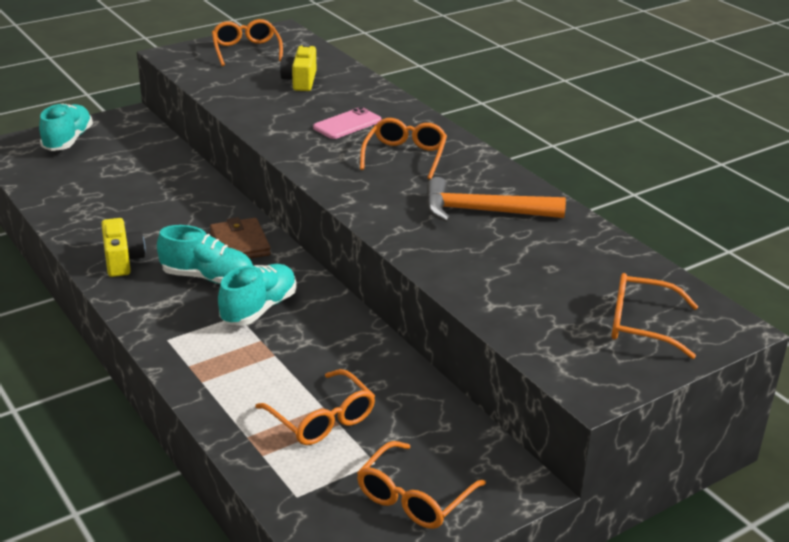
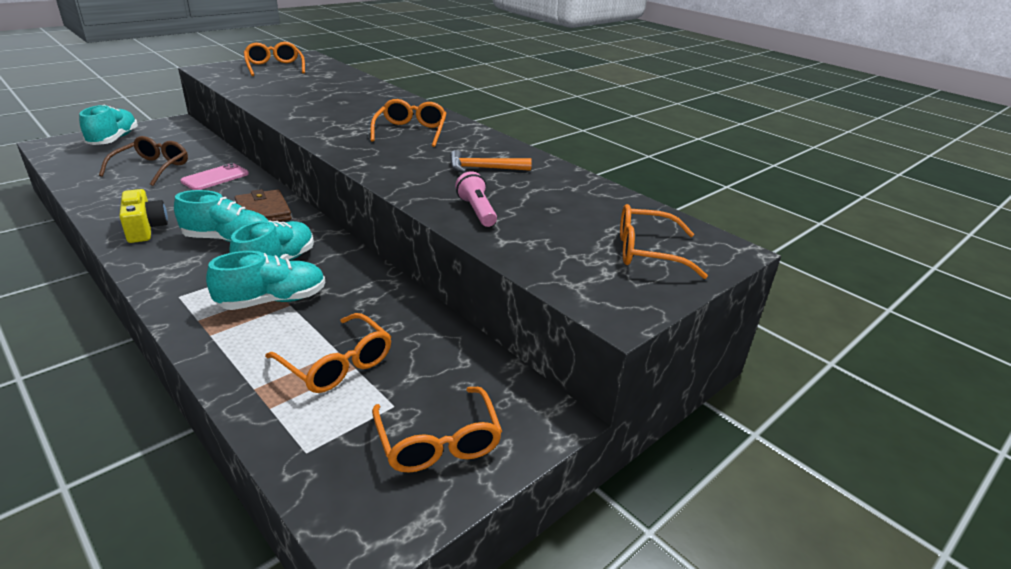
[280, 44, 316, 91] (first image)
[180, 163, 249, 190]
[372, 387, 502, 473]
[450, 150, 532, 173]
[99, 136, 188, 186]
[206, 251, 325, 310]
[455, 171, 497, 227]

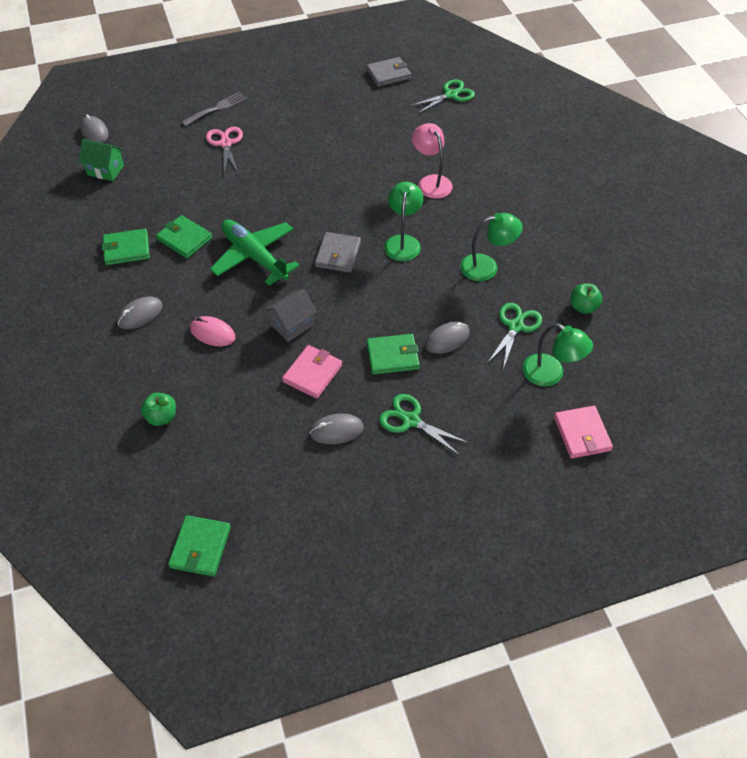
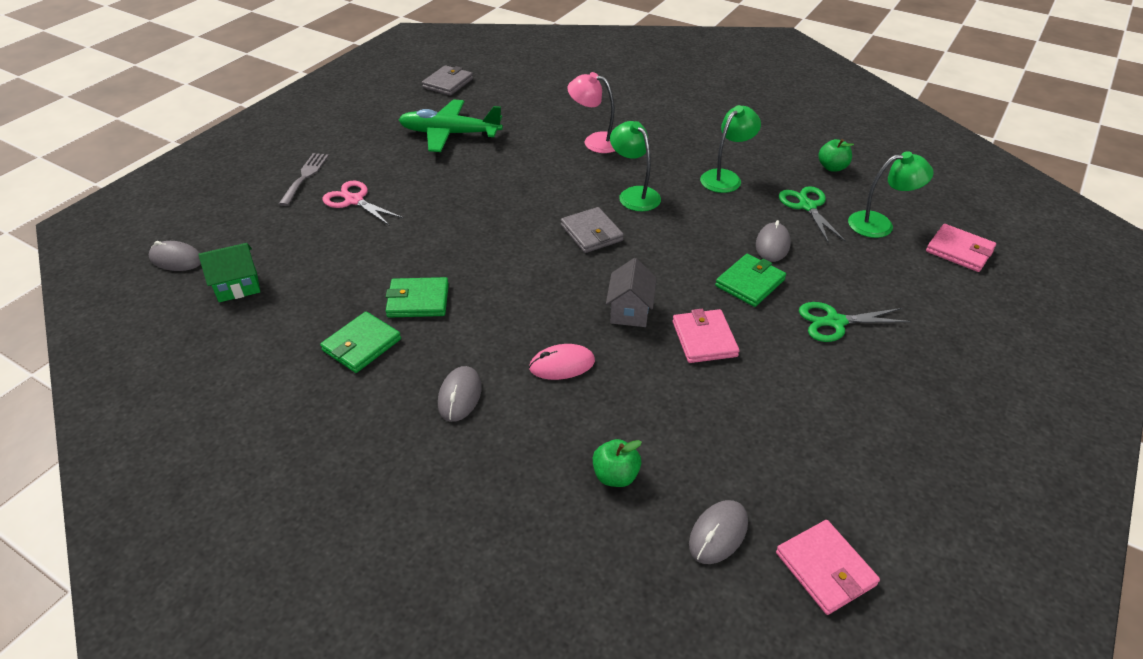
[776, 520, 880, 615]
[399, 99, 503, 152]
[689, 500, 748, 564]
[410, 79, 475, 114] (first image)

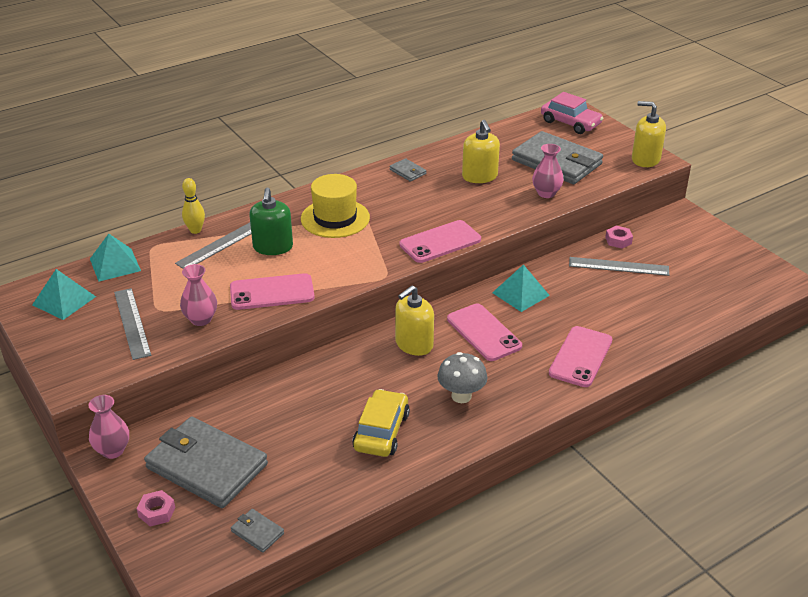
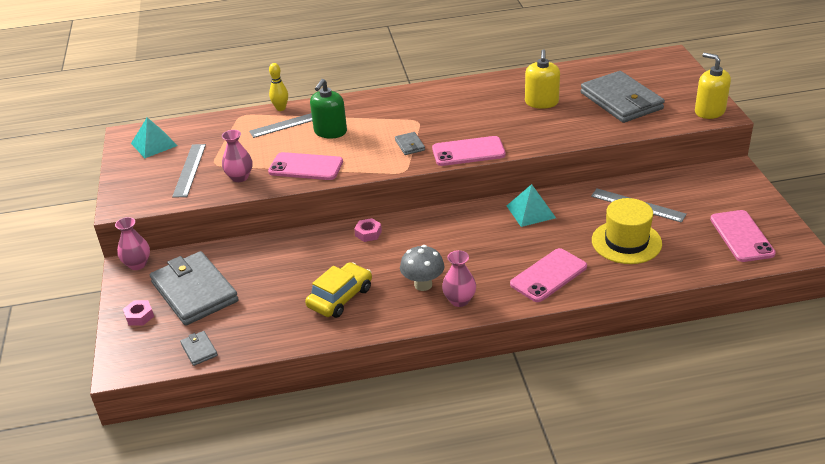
[90, 234, 141, 282] (first image)
[592, 198, 662, 264]
[395, 132, 425, 155]
[395, 286, 434, 356] (first image)
[710, 210, 776, 262]
[442, 250, 476, 307]
[541, 92, 603, 134] (first image)
[354, 218, 382, 242]

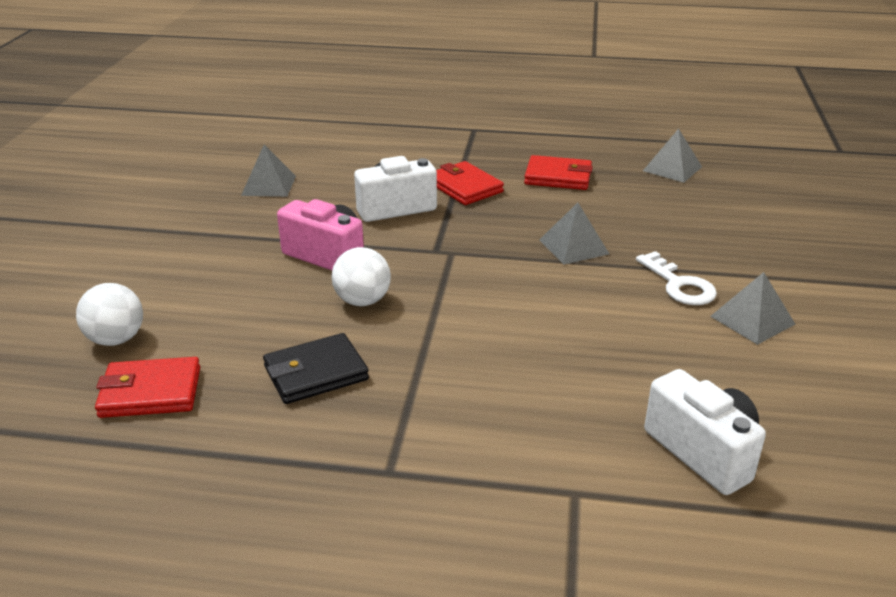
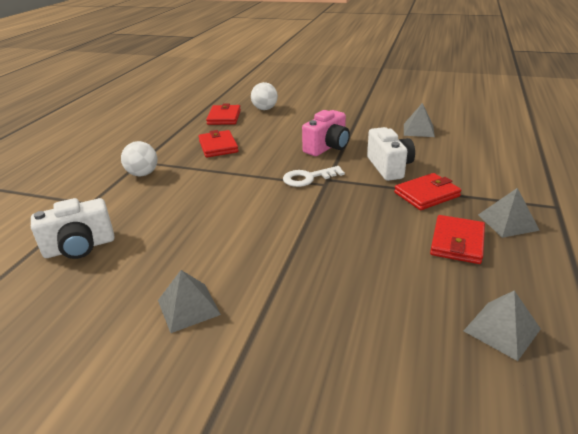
[198, 130, 239, 158]
[121, 141, 157, 176]
[478, 188, 540, 238]
[283, 166, 345, 187]

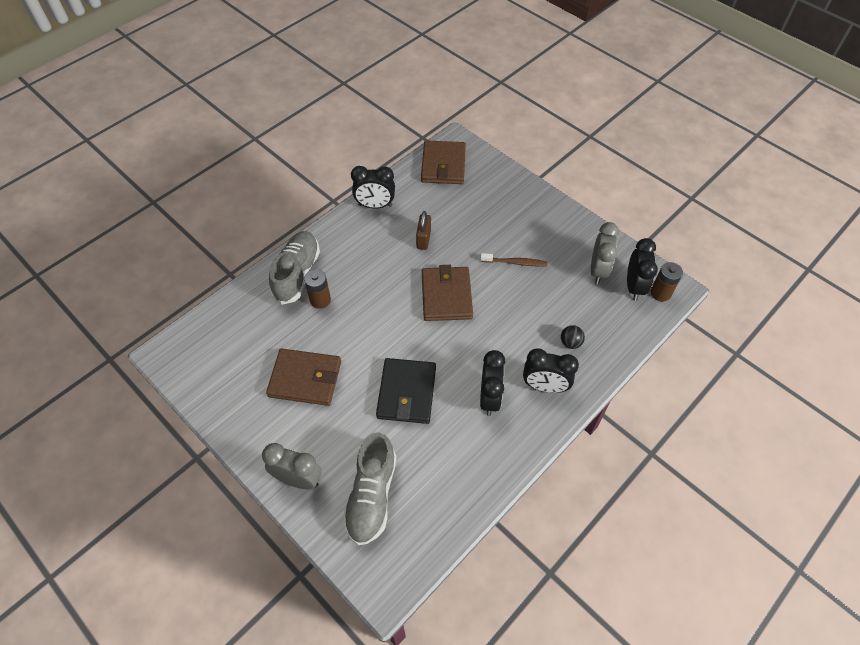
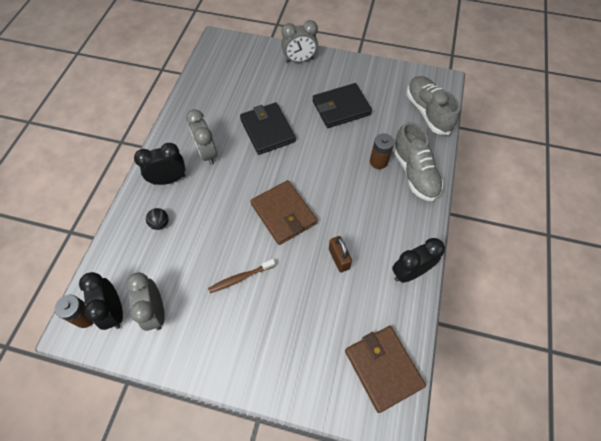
[312, 83, 372, 128]
[406, 76, 460, 135]
[186, 109, 217, 165]

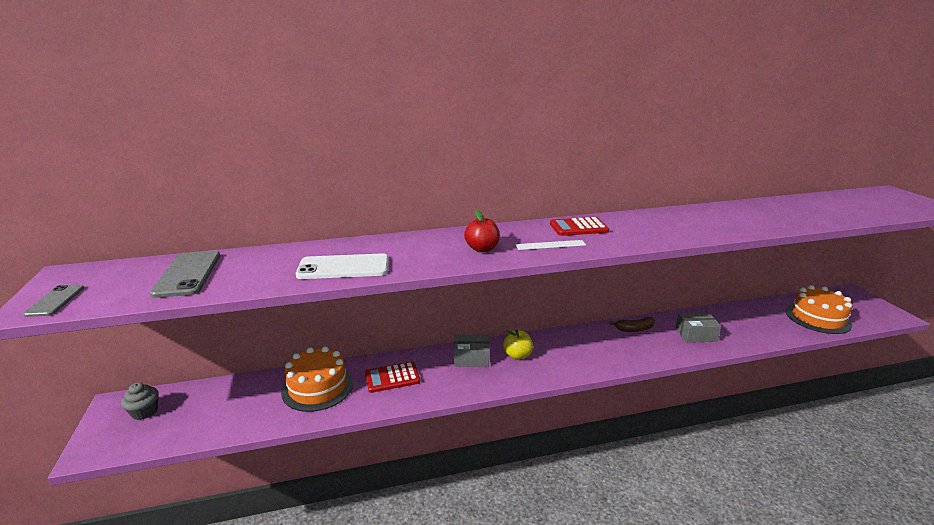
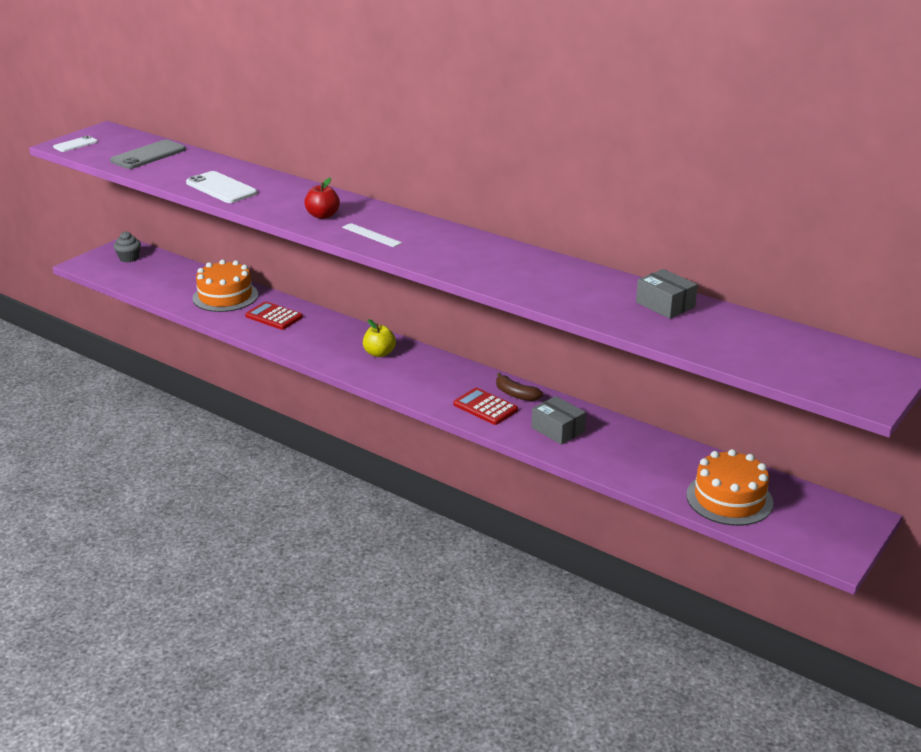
[53, 136, 98, 152]
[636, 269, 698, 319]
[453, 388, 518, 425]

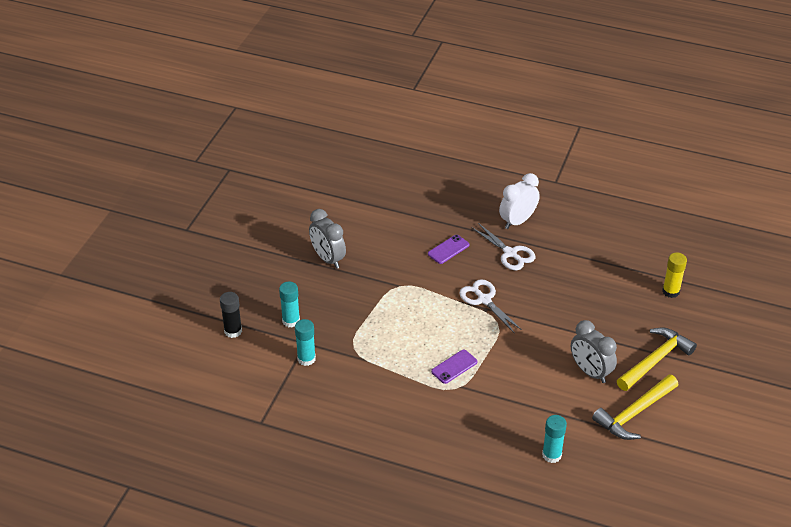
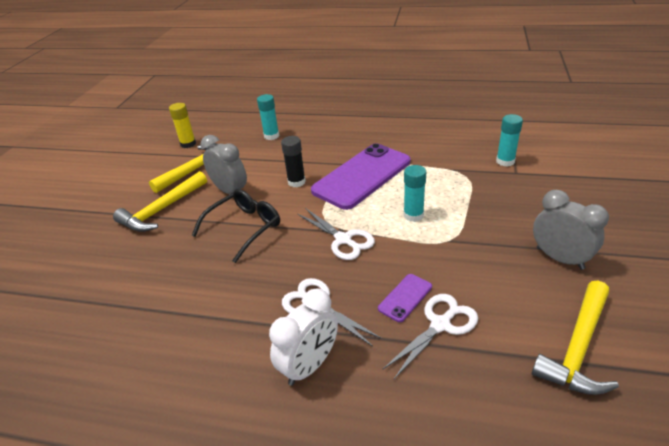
[281, 136, 306, 187]
[403, 165, 426, 222]
[311, 143, 410, 210]
[169, 103, 196, 148]
[192, 189, 280, 263]
[382, 294, 478, 379]
[532, 280, 619, 395]

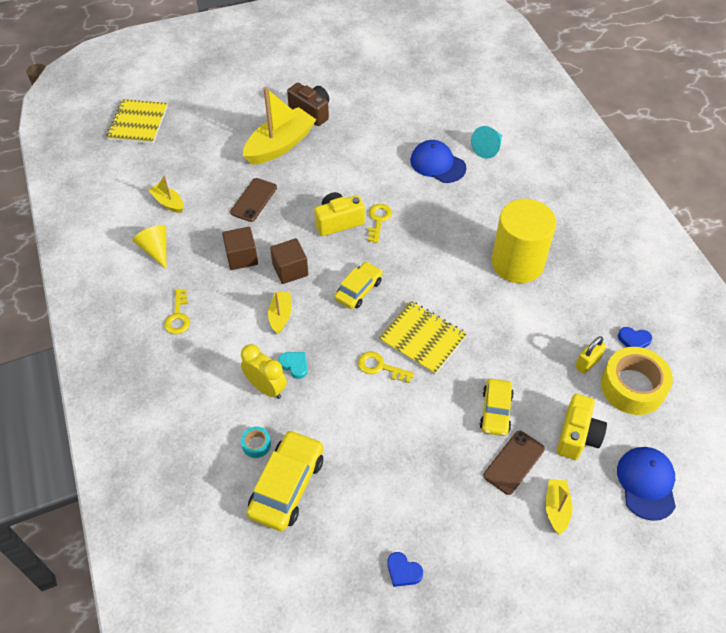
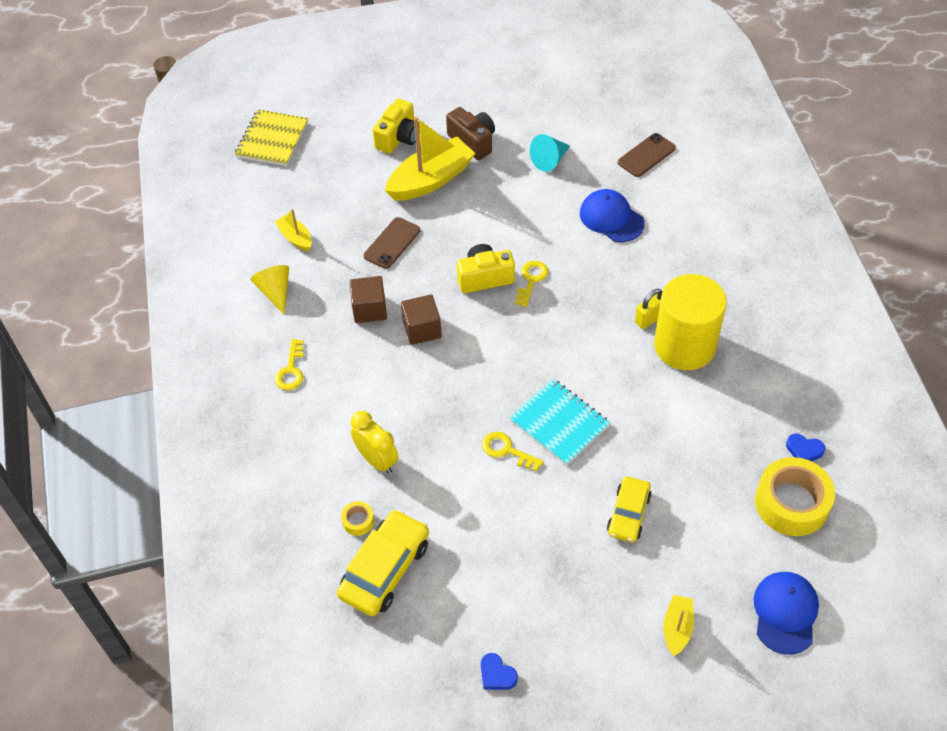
[341, 501, 374, 536]
[268, 291, 291, 334] (first image)
[278, 352, 308, 379] (first image)
[334, 262, 383, 309] (first image)
[509, 379, 610, 466]
[530, 134, 570, 172]
[618, 133, 676, 177]
[373, 98, 420, 154]
[635, 289, 662, 329]

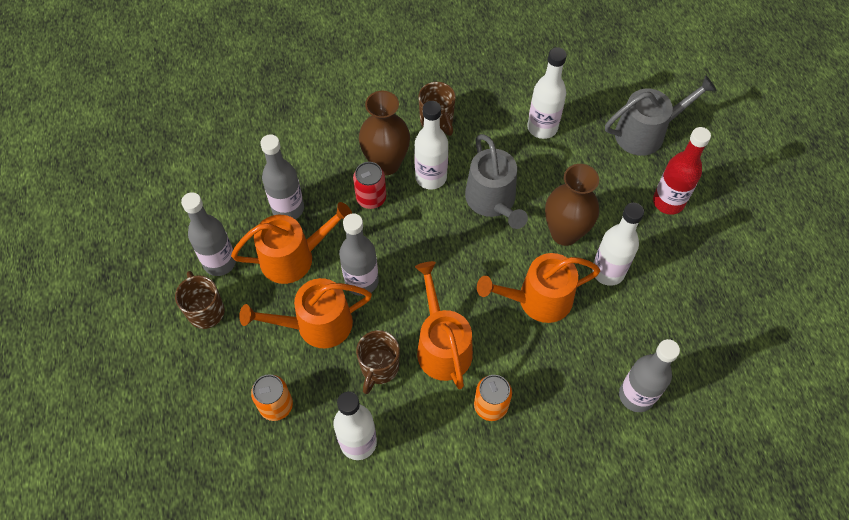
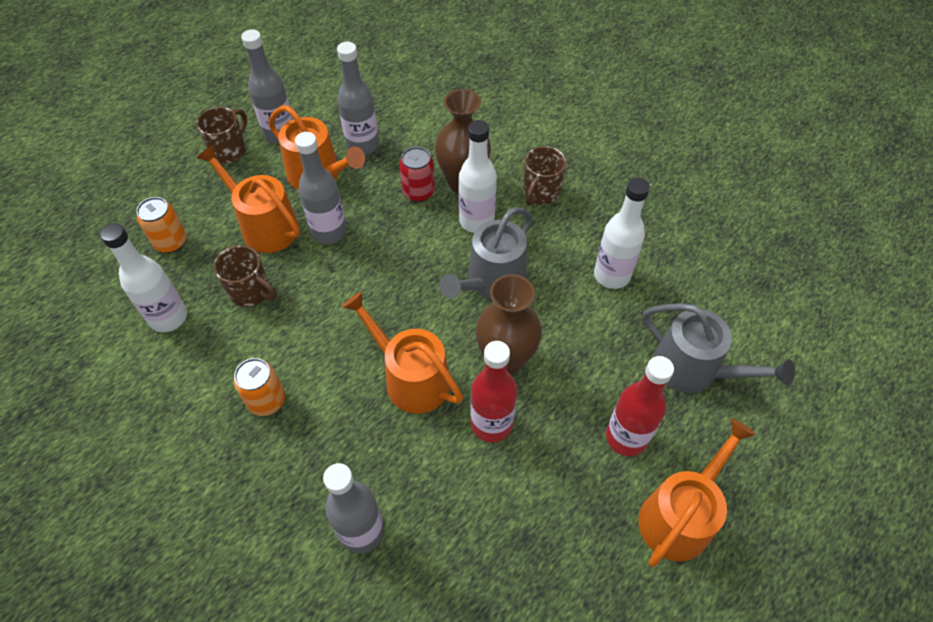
[214, 245, 277, 307]
[639, 418, 756, 567]
[470, 341, 517, 442]

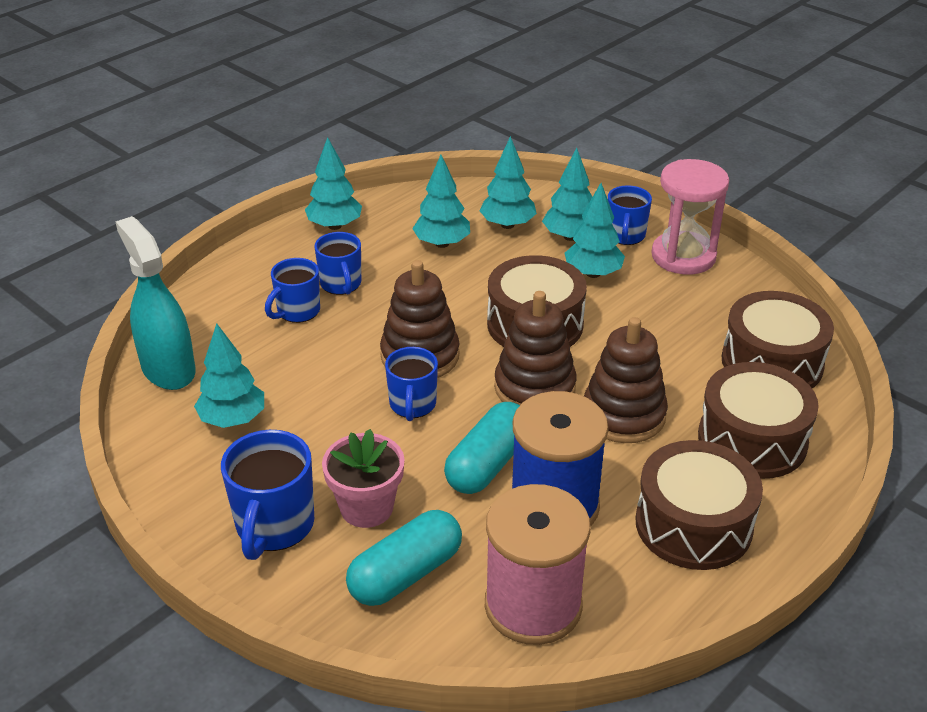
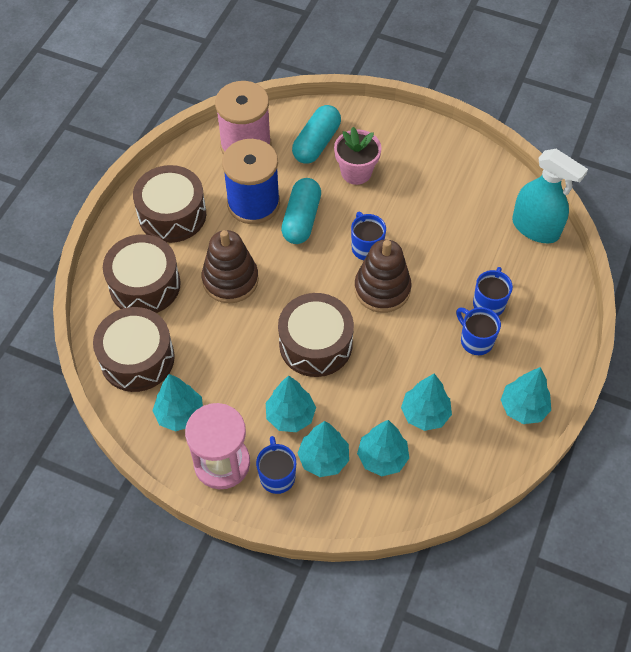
[152, 374, 203, 431]
[221, 430, 314, 560] (first image)
[494, 291, 577, 405] (first image)

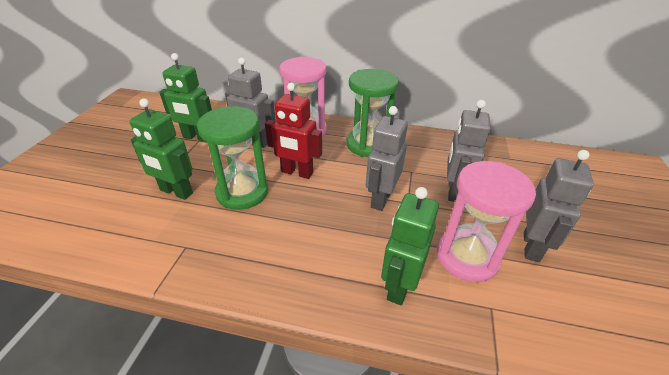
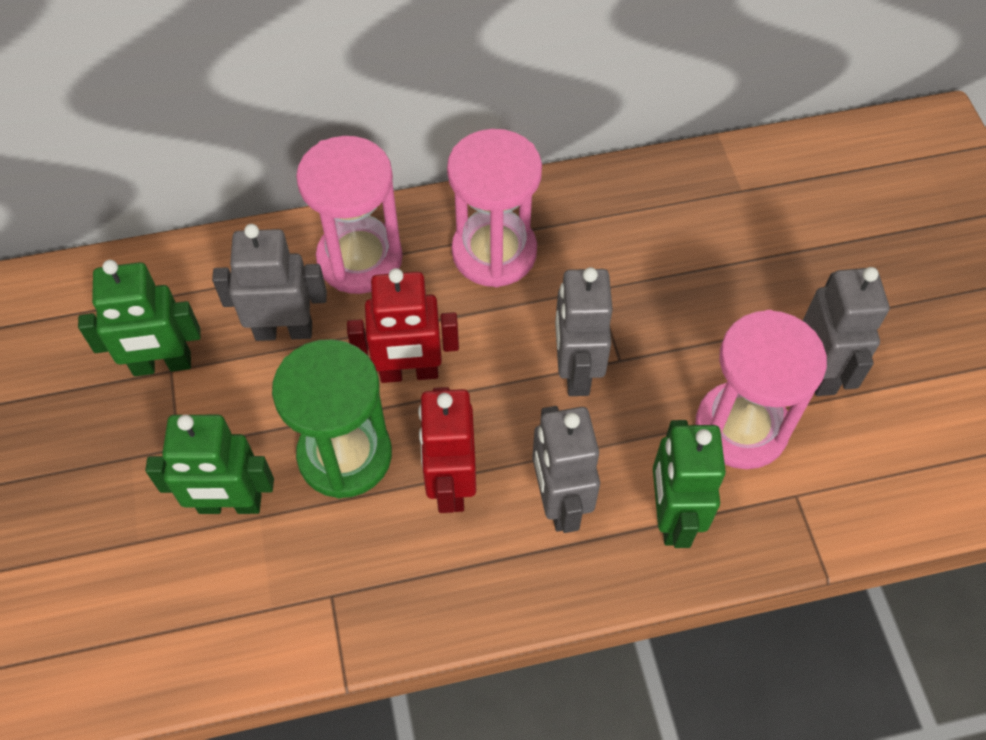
[447, 129, 542, 287]
[532, 406, 600, 533]
[418, 387, 476, 513]

